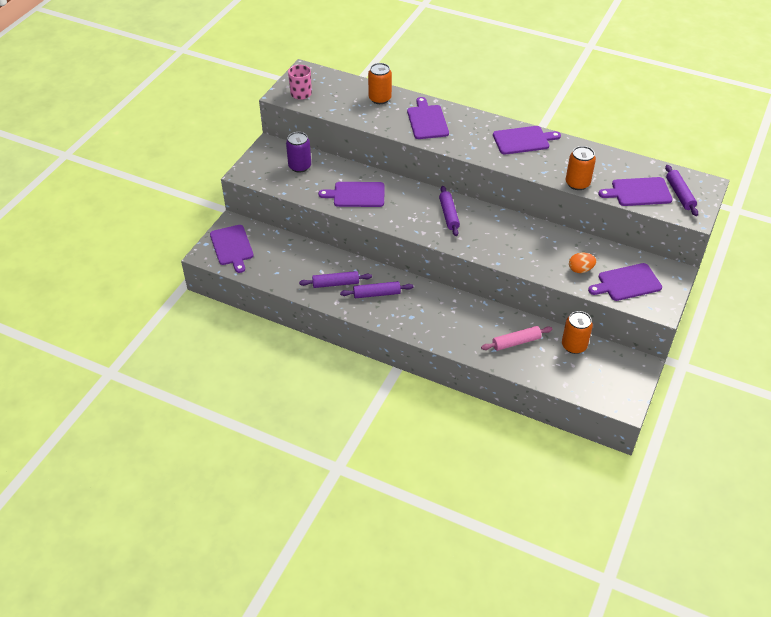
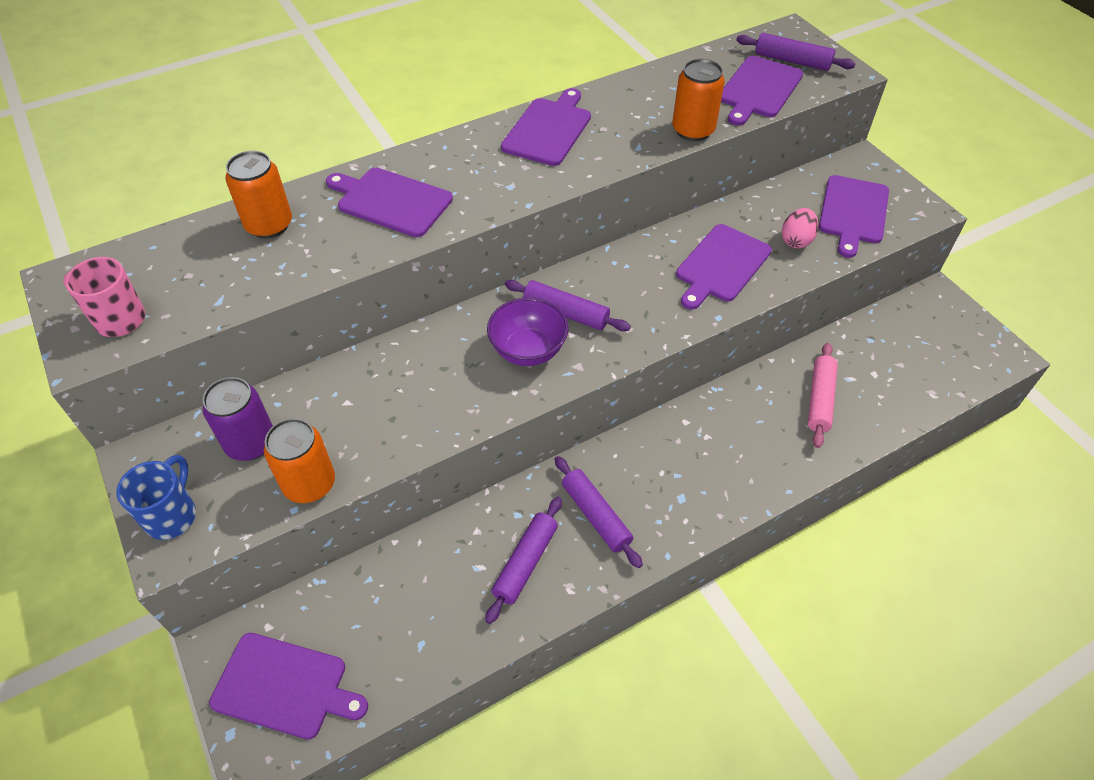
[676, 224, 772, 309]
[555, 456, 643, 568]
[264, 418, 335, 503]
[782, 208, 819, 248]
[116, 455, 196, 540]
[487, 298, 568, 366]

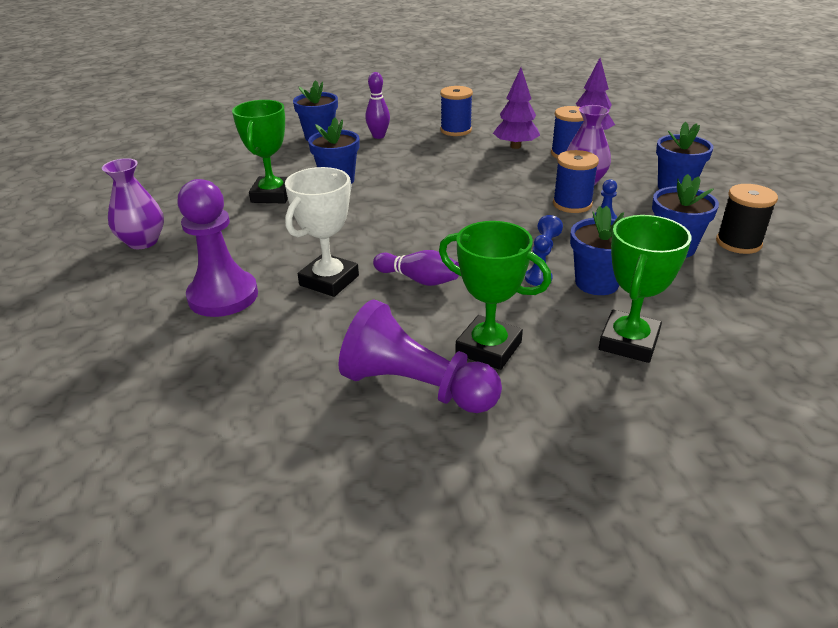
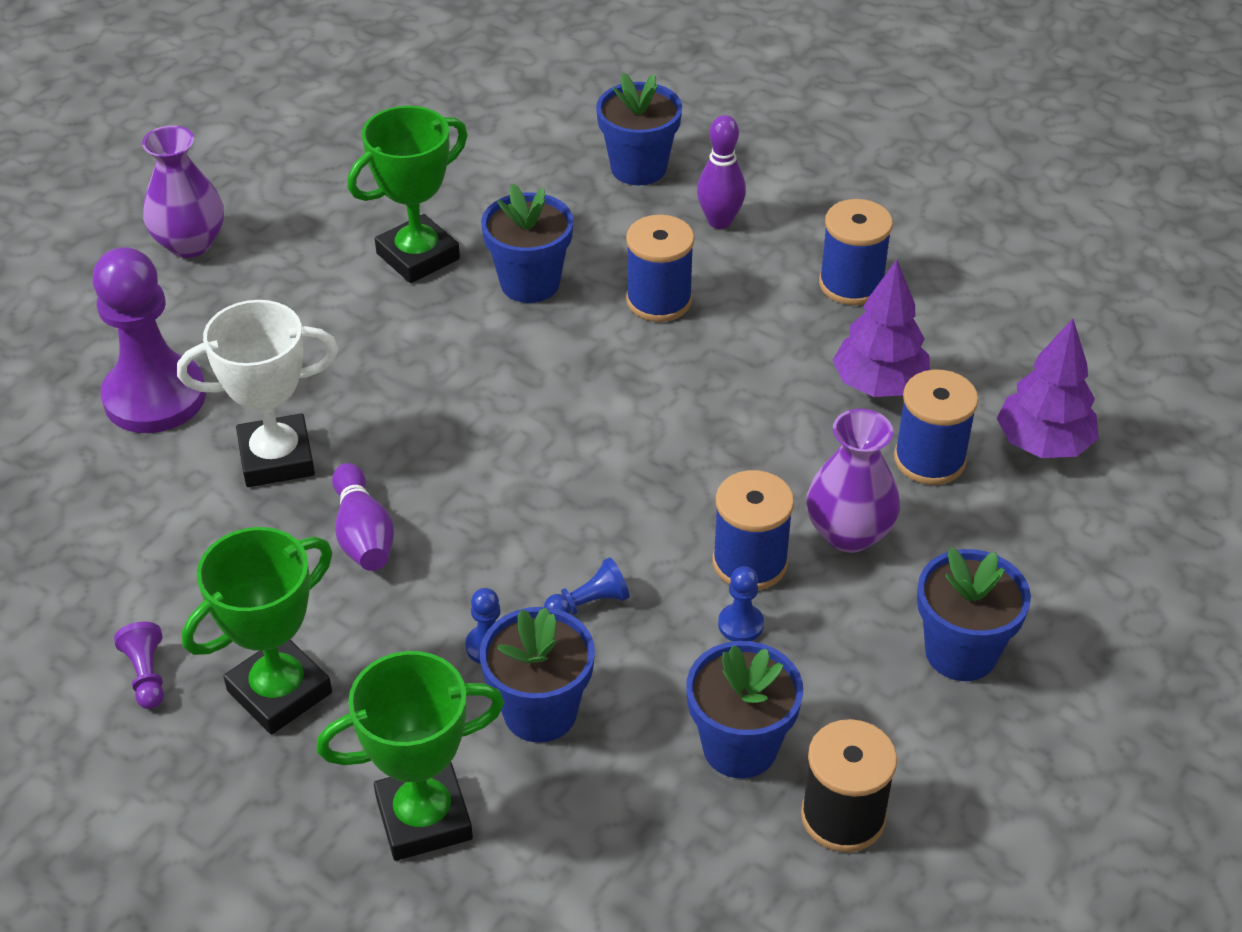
[114, 622, 164, 709]
[182, 527, 332, 734]
[626, 215, 695, 322]

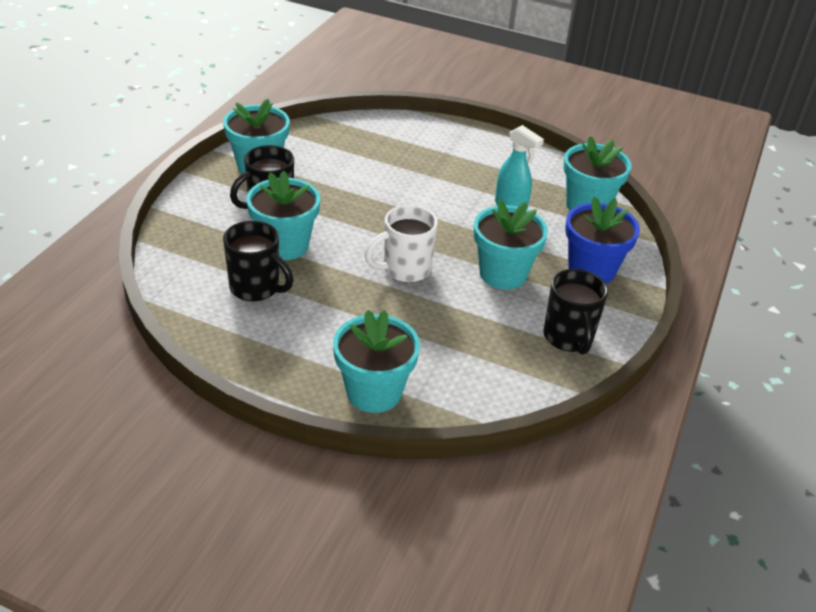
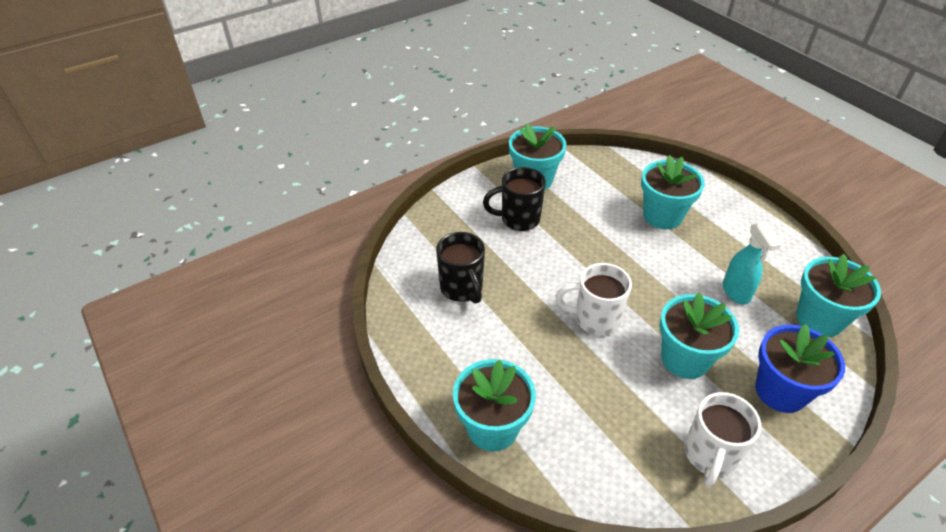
[641, 155, 705, 229]
[685, 392, 761, 487]

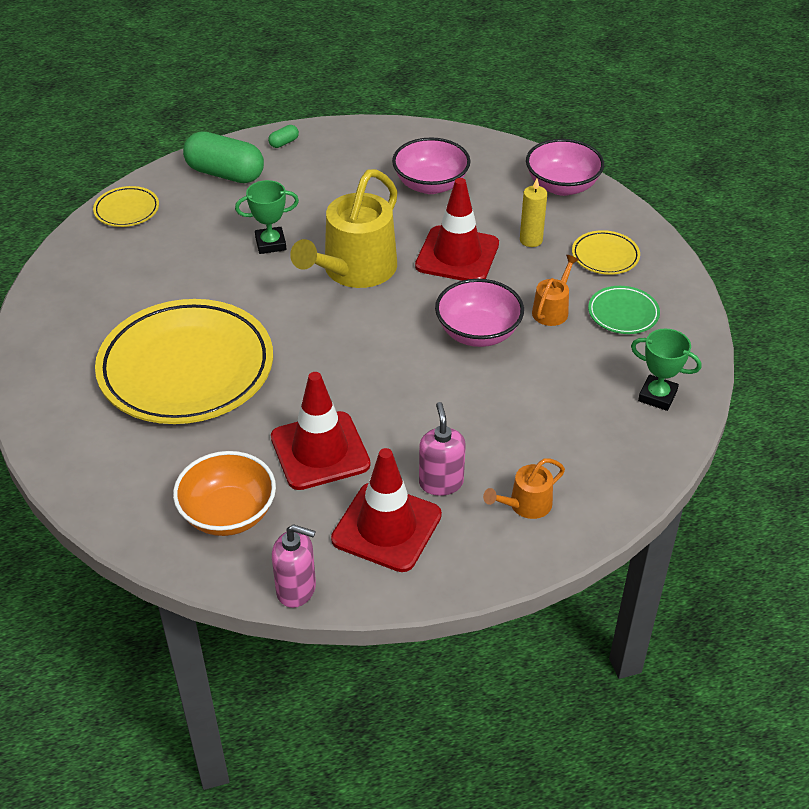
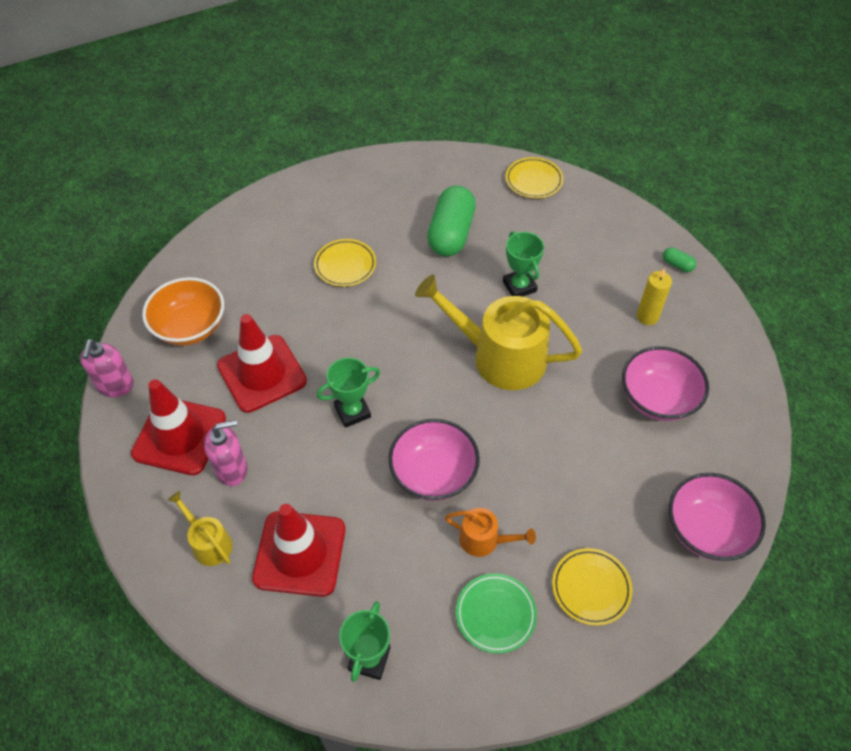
[314, 239, 376, 287]
[427, 186, 476, 256]
[252, 504, 346, 597]
[168, 491, 233, 566]
[637, 268, 672, 325]
[317, 358, 380, 428]

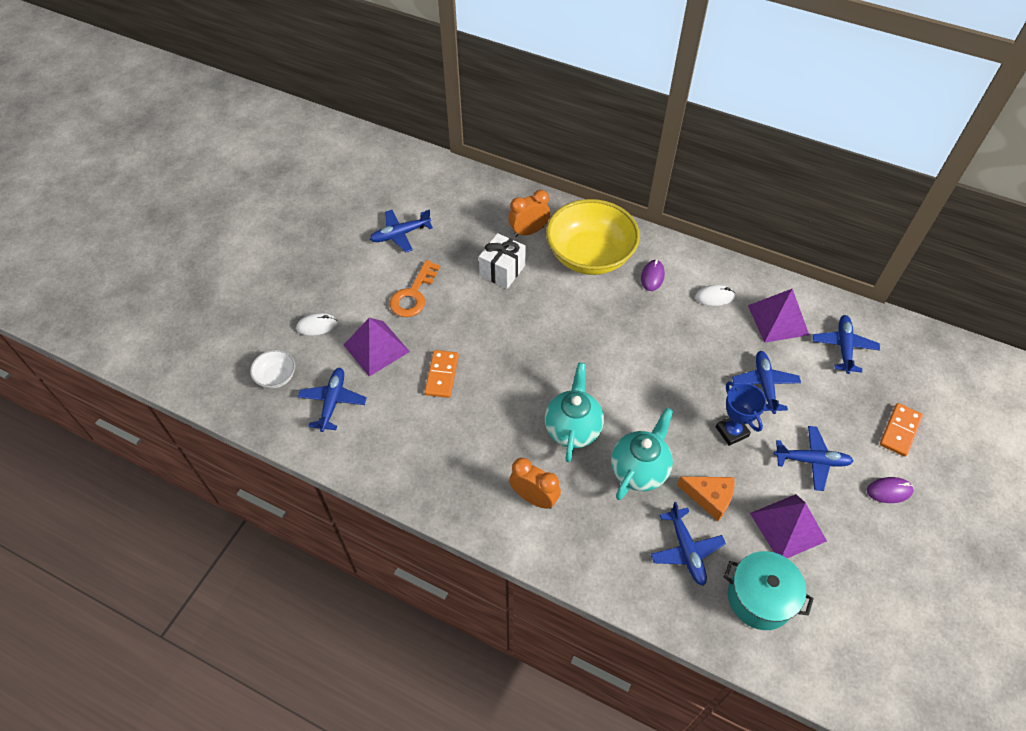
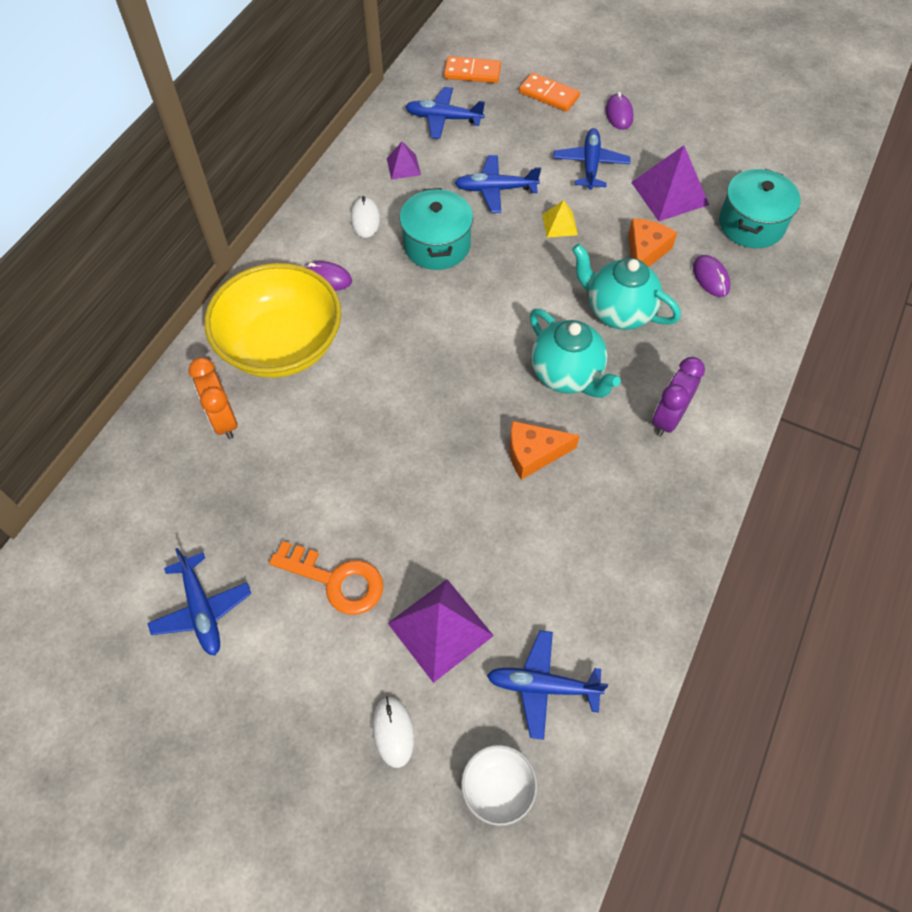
[444, 56, 501, 83]
[479, 233, 526, 289] (first image)
[652, 357, 705, 437]
[530, 309, 621, 398]
[693, 255, 731, 297]
[542, 200, 578, 238]
[387, 142, 421, 180]
[400, 188, 473, 270]
[510, 421, 580, 480]

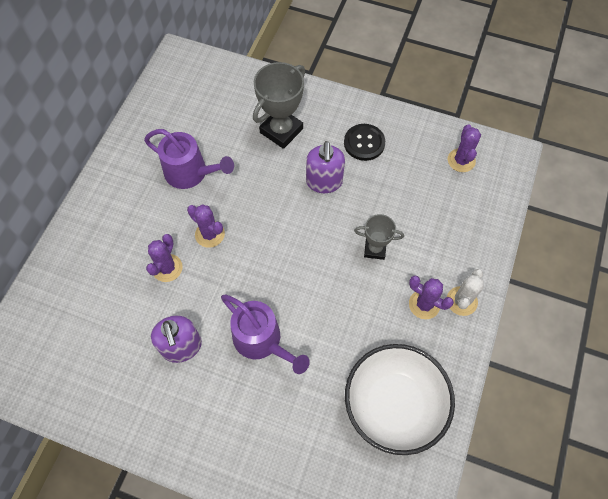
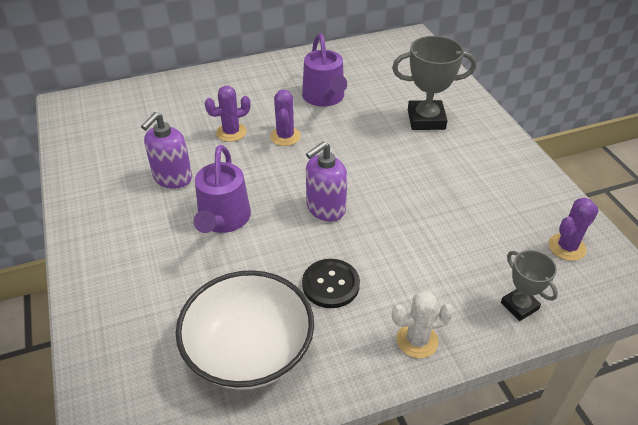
[306, 141, 347, 221]
[302, 259, 360, 308]
[501, 250, 558, 321]
[409, 275, 454, 319] (first image)

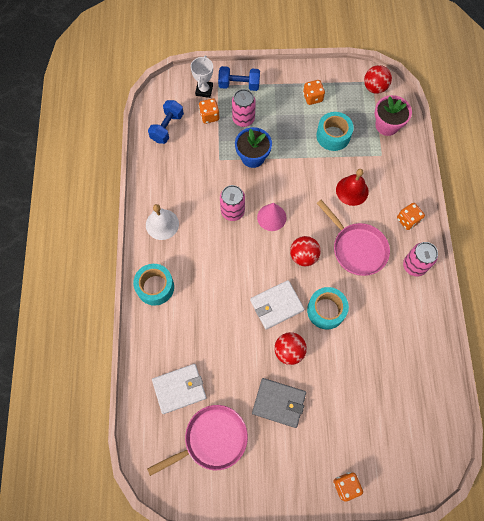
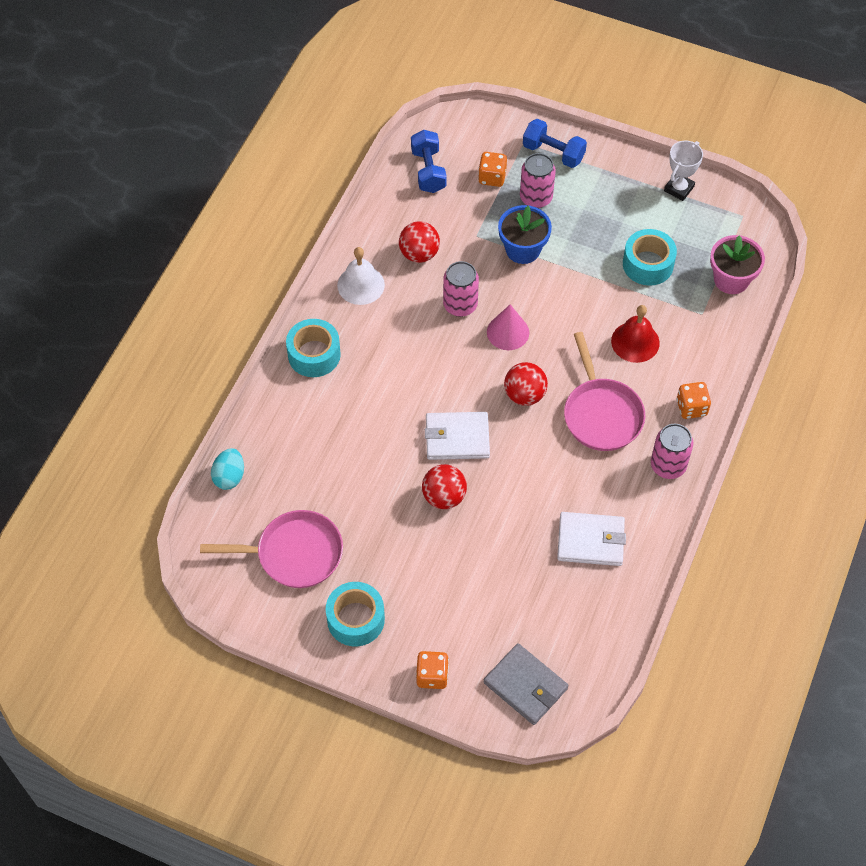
[411, 130, 447, 193]
[557, 512, 626, 566]
[664, 141, 703, 201]
[483, 643, 568, 725]
[303, 80, 325, 105] (first image)
[326, 582, 385, 647]
[399, 221, 440, 263]
[211, 448, 244, 490]

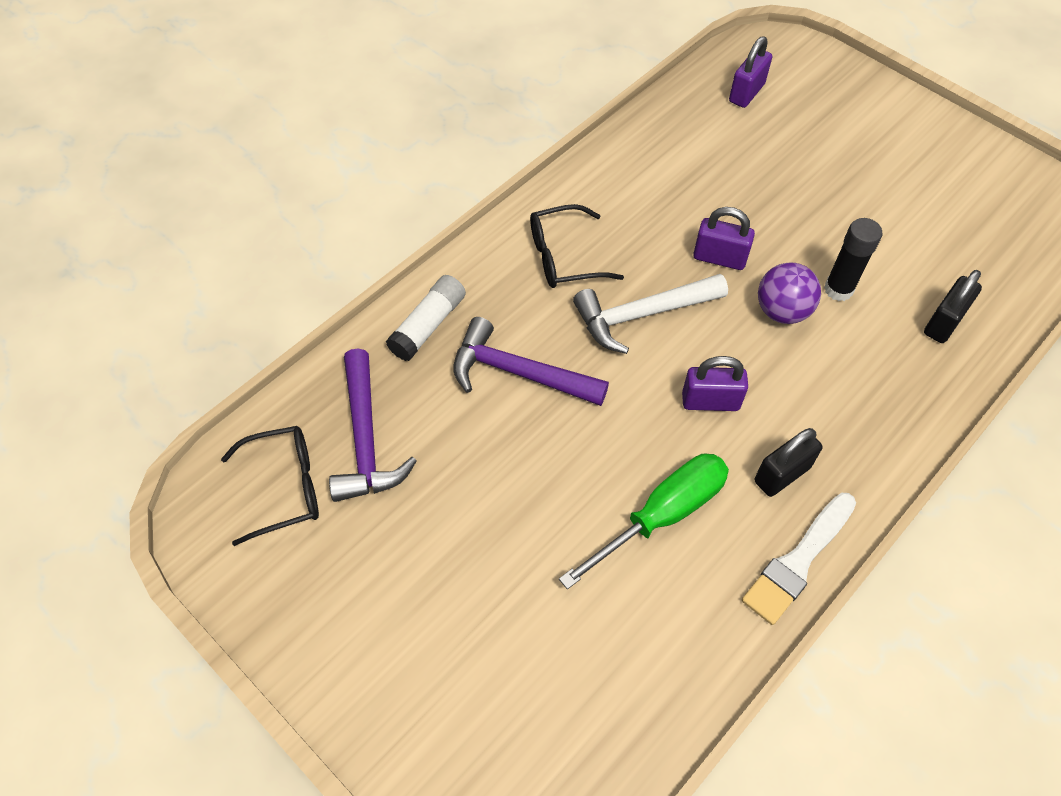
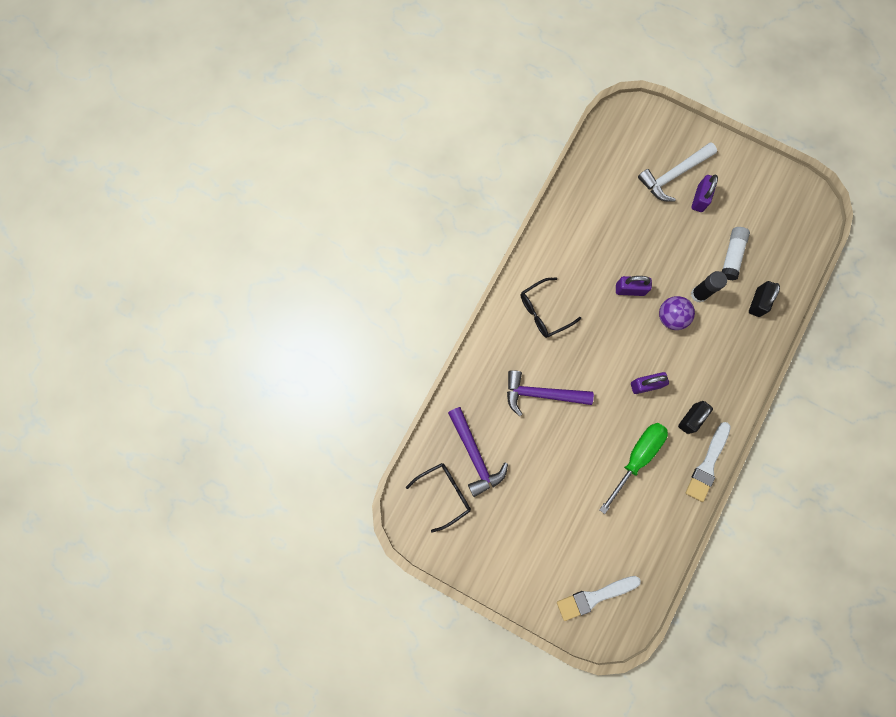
[722, 227, 750, 281]
[638, 142, 717, 202]
[691, 175, 718, 212]
[557, 576, 641, 621]

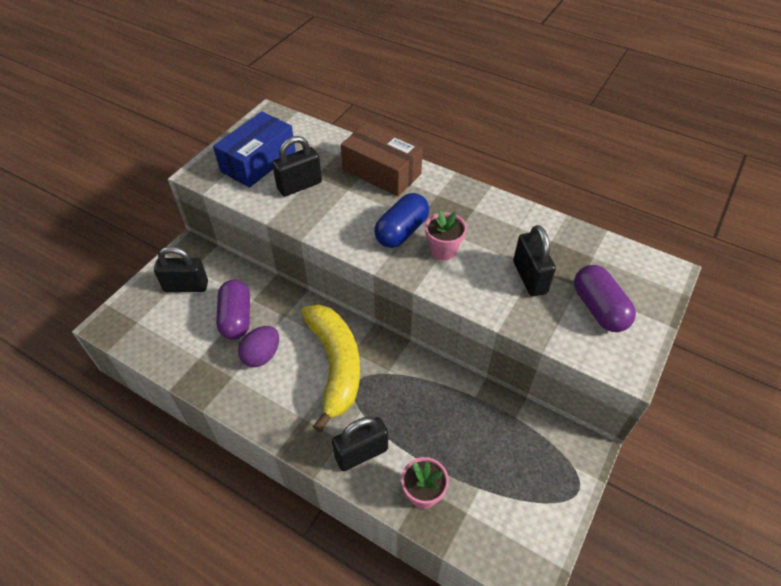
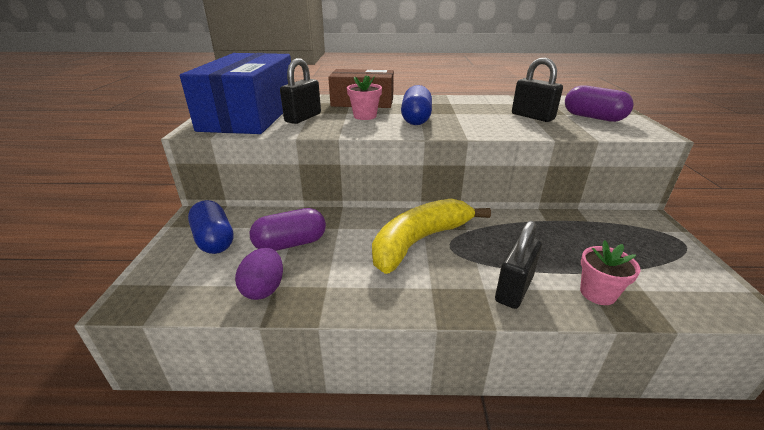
[188, 200, 234, 254]
[180, 53, 291, 134]
[250, 208, 326, 251]
[235, 248, 283, 300]
[372, 199, 491, 274]
[347, 75, 382, 120]

